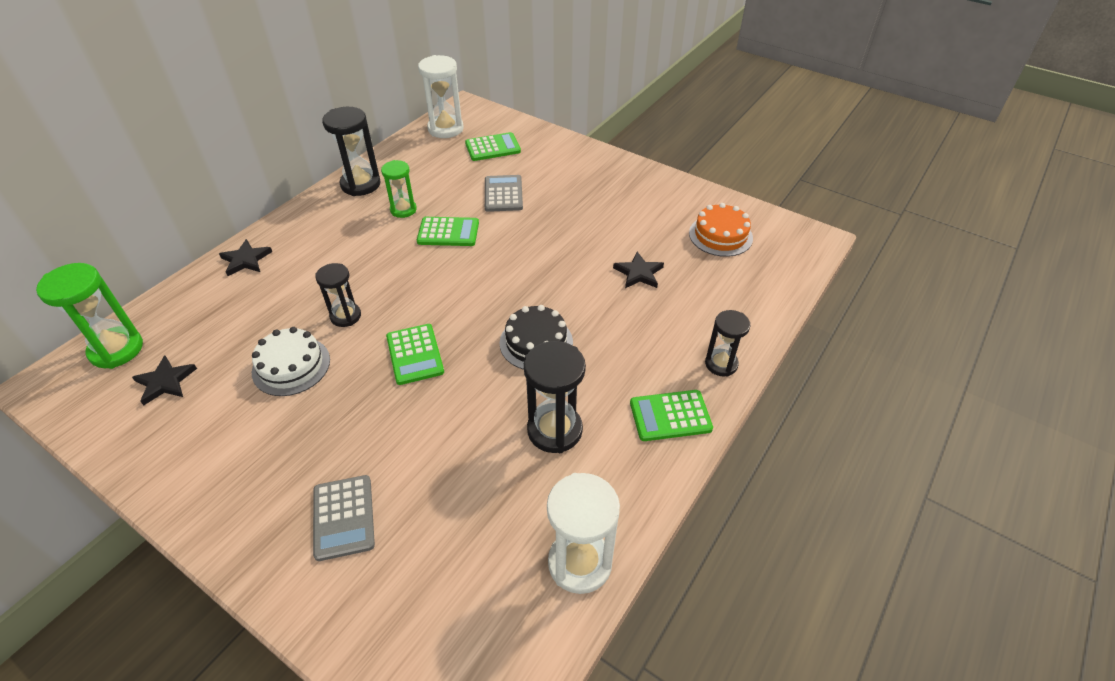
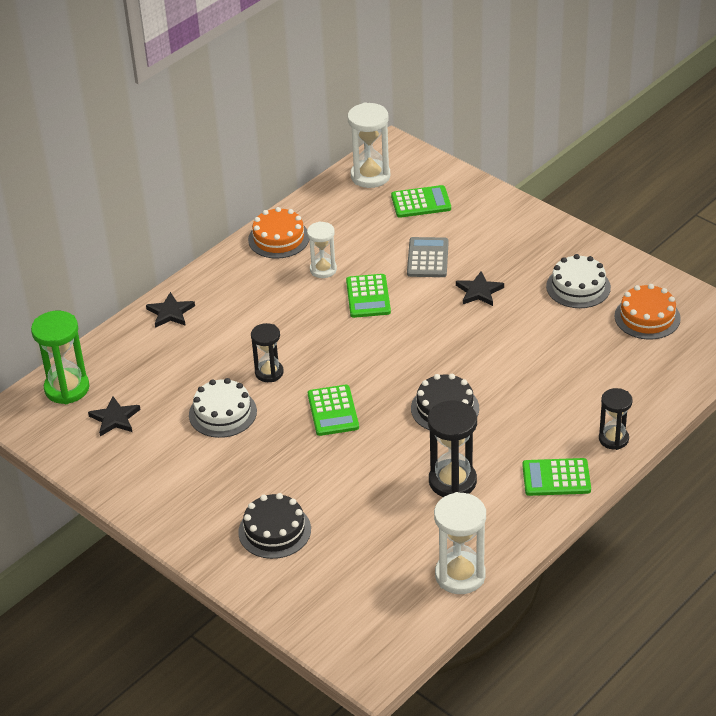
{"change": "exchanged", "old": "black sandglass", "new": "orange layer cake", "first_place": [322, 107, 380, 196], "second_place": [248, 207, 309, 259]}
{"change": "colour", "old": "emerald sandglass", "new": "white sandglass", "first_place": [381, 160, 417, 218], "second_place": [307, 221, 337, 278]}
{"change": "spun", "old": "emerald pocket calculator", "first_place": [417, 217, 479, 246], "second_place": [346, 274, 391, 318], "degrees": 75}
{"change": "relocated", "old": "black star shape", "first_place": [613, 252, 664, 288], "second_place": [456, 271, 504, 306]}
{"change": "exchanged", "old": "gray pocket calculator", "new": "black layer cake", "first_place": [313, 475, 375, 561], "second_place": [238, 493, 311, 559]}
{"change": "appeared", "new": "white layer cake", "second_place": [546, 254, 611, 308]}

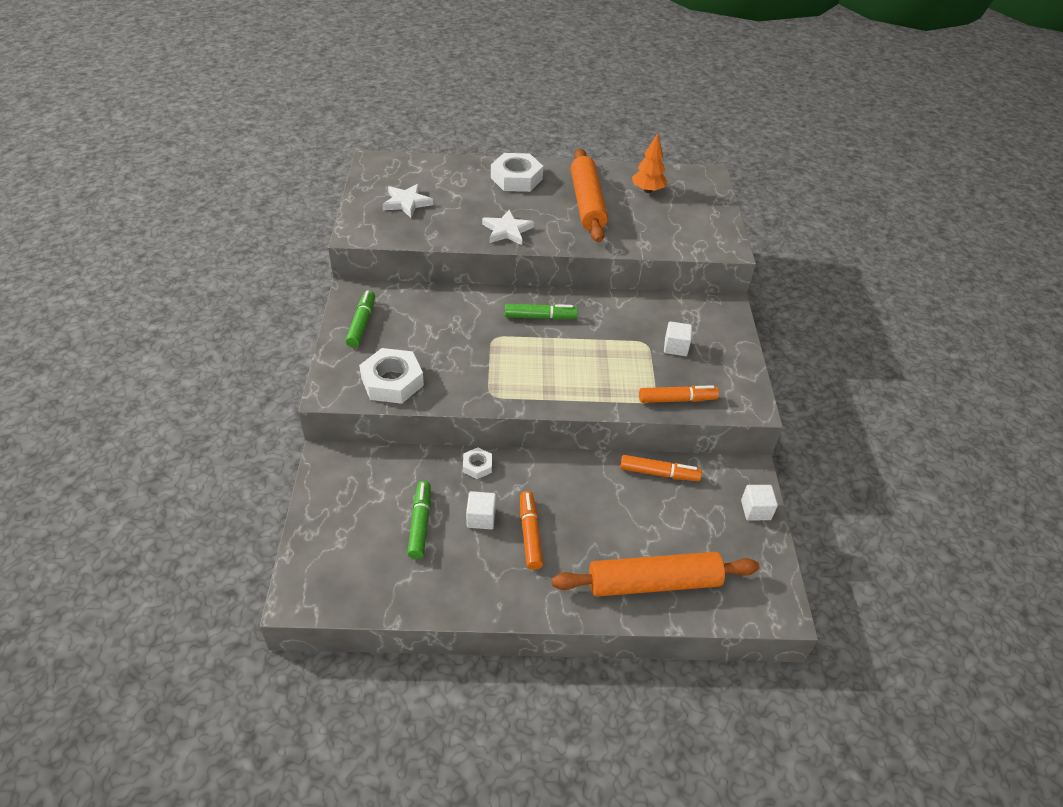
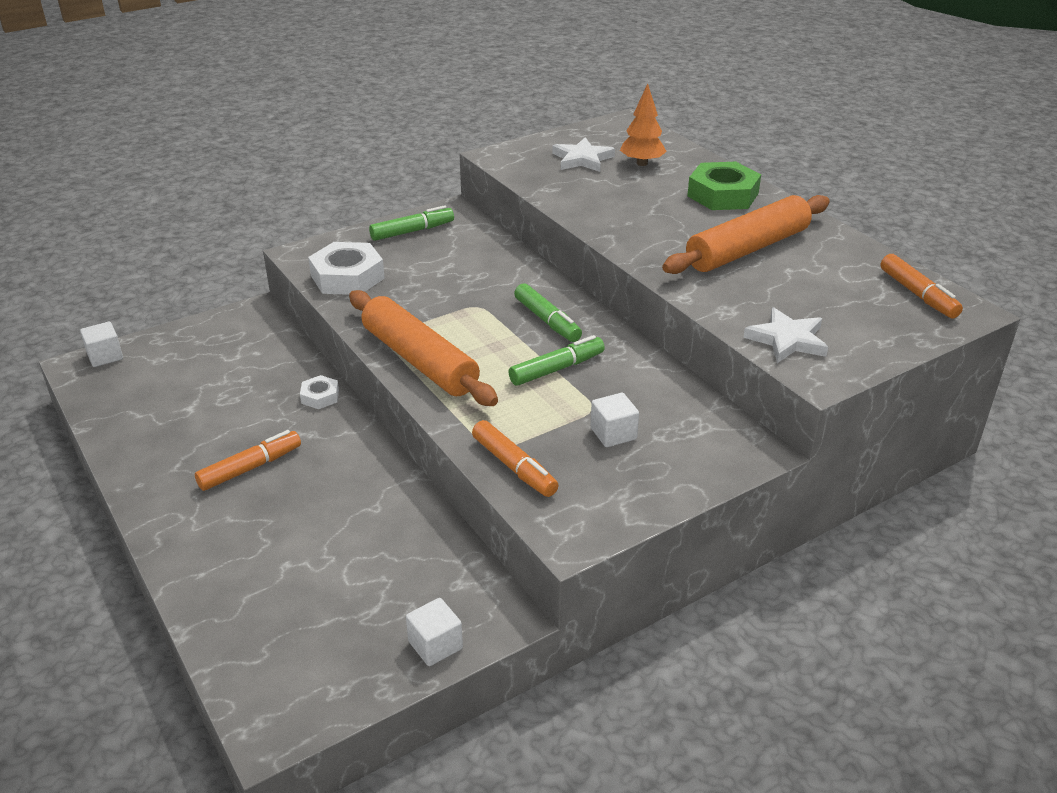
{"change": "relocated", "old": "orange tree", "first_place": [632, 133, 667, 193], "second_place": [620, 83, 667, 166]}
{"change": "colour", "old": "white hexagon nut", "new": "emerald hexagon nut", "first_place": [491, 153, 543, 192], "second_place": [687, 162, 761, 210]}
{"change": "relocated", "old": "white star shape", "first_place": [482, 209, 534, 245], "second_place": [743, 307, 828, 363]}
{"change": "relocated", "old": "orange marker pen", "first_place": [620, 455, 702, 481], "second_place": [881, 254, 963, 318]}
{"change": "relocated", "old": "emerald marker pen", "first_place": [407, 481, 431, 559], "second_place": [508, 335, 605, 386]}
{"change": "relocated", "old": "white cube", "first_place": [466, 491, 496, 529], "second_place": [80, 322, 123, 367]}
{"change": "relocated", "old": "orange pastry roller", "first_place": [552, 552, 759, 597], "second_place": [349, 290, 498, 406]}

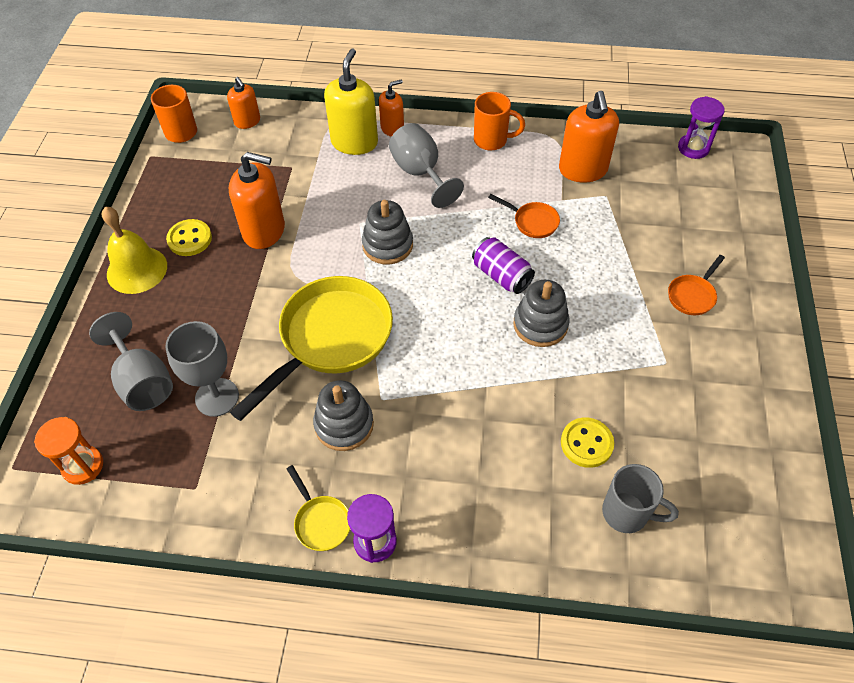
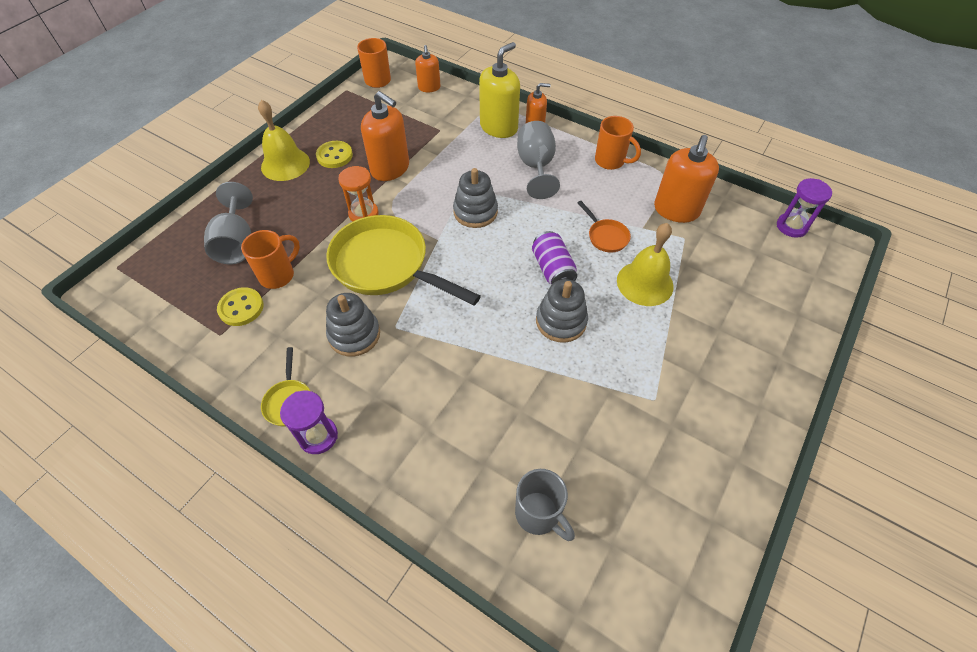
{"change": "missing", "old": "orange pan", "first_place": [668, 255, 725, 315]}
{"change": "spun", "old": "golden pan", "first_place": [230, 276, 393, 421], "second_place": [326, 215, 481, 306], "degrees": -120}
{"change": "exchanged", "old": "gray goblet", "new": "orange tea mug", "first_place": [165, 321, 239, 417], "second_place": [241, 230, 300, 289]}
{"change": "relocated", "old": "orange sandglass", "first_place": [34, 417, 103, 485], "second_place": [338, 166, 379, 222]}
{"change": "relocated", "old": "golden shirt button", "first_place": [561, 418, 614, 468], "second_place": [217, 287, 263, 326]}
{"change": "appeared", "new": "golden bell", "second_place": [617, 223, 674, 306]}

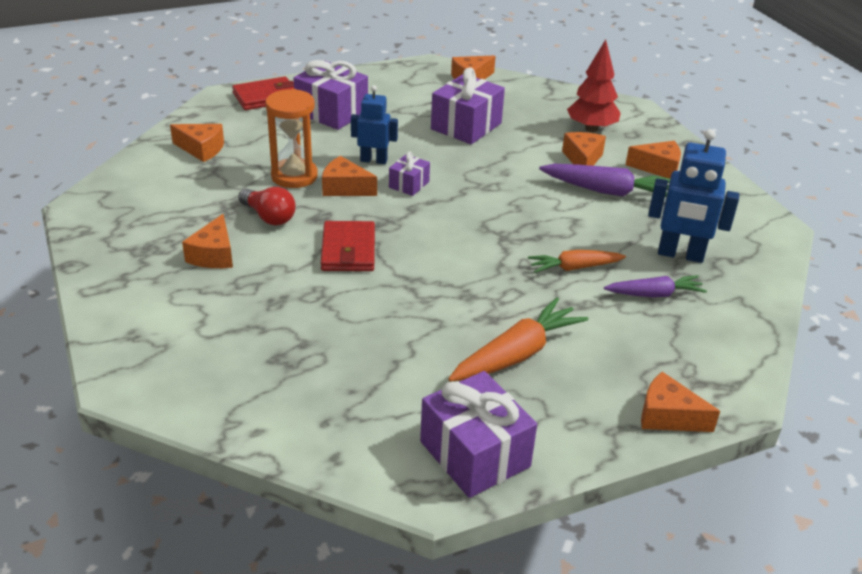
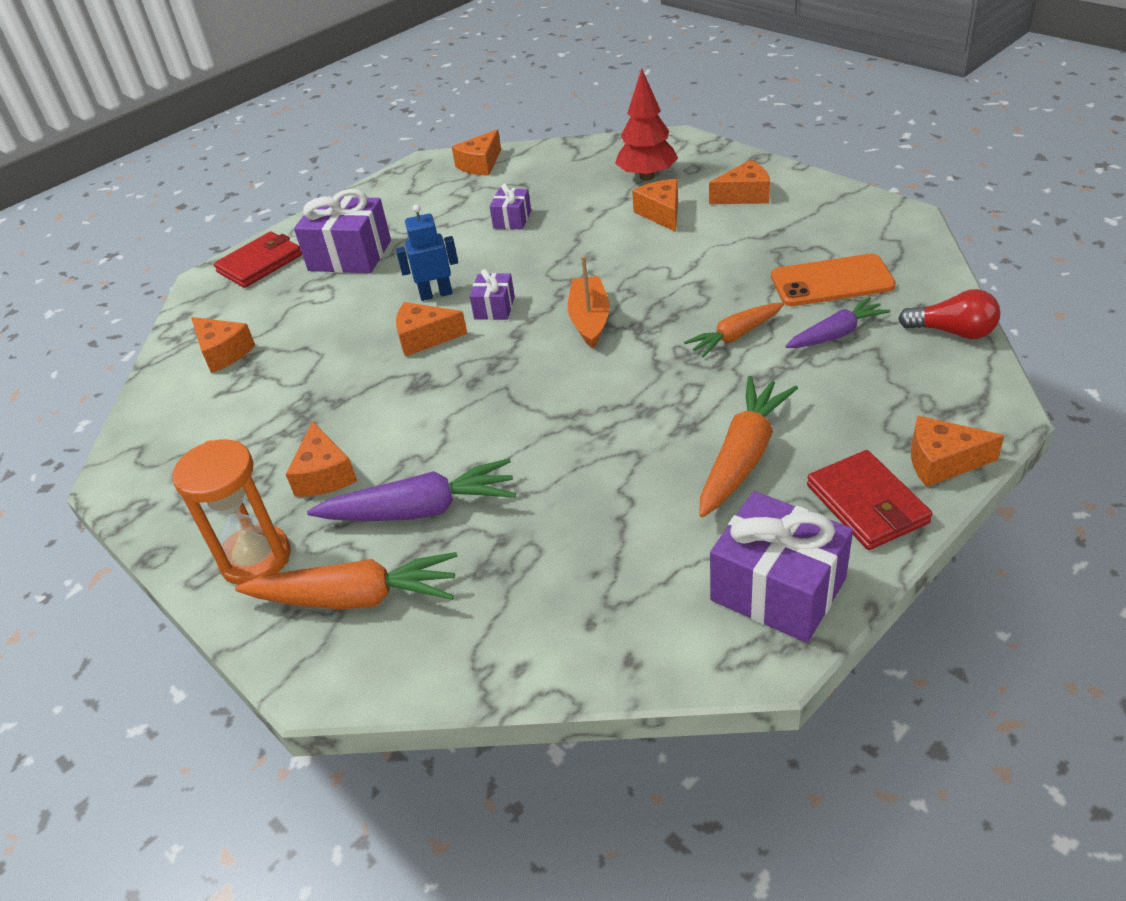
{"change": "size", "old": "royal purple present", "first_place": [431, 67, 505, 144], "second_place": [489, 184, 531, 229], "factor": 0.52}
{"change": "relocated", "old": "orange sandglass", "first_place": [265, 89, 318, 188], "second_place": [172, 439, 291, 585]}
{"change": "spun", "old": "orange piece of cheese", "first_place": [170, 124, 224, 162], "second_place": [191, 317, 255, 373], "degrees": 45}
{"change": "exchanged", "old": "royal blue robot", "new": "orange smartphone", "first_place": [648, 129, 739, 263], "second_place": [771, 254, 896, 306]}
{"change": "relocated", "old": "royal purple toy carrot", "first_place": [539, 164, 670, 197], "second_place": [307, 458, 516, 521]}
{"change": "relocated", "old": "red light bulb", "first_place": [238, 187, 296, 226], "second_place": [898, 289, 1000, 339]}
{"change": "relocated", "old": "red billfold", "first_place": [321, 221, 375, 271], "second_place": [807, 450, 932, 550]}
{"change": "appeared", "new": "orange boat", "second_place": [568, 256, 610, 348]}
{"change": "appeared", "new": "orange toy carrot", "second_place": [235, 552, 457, 610]}

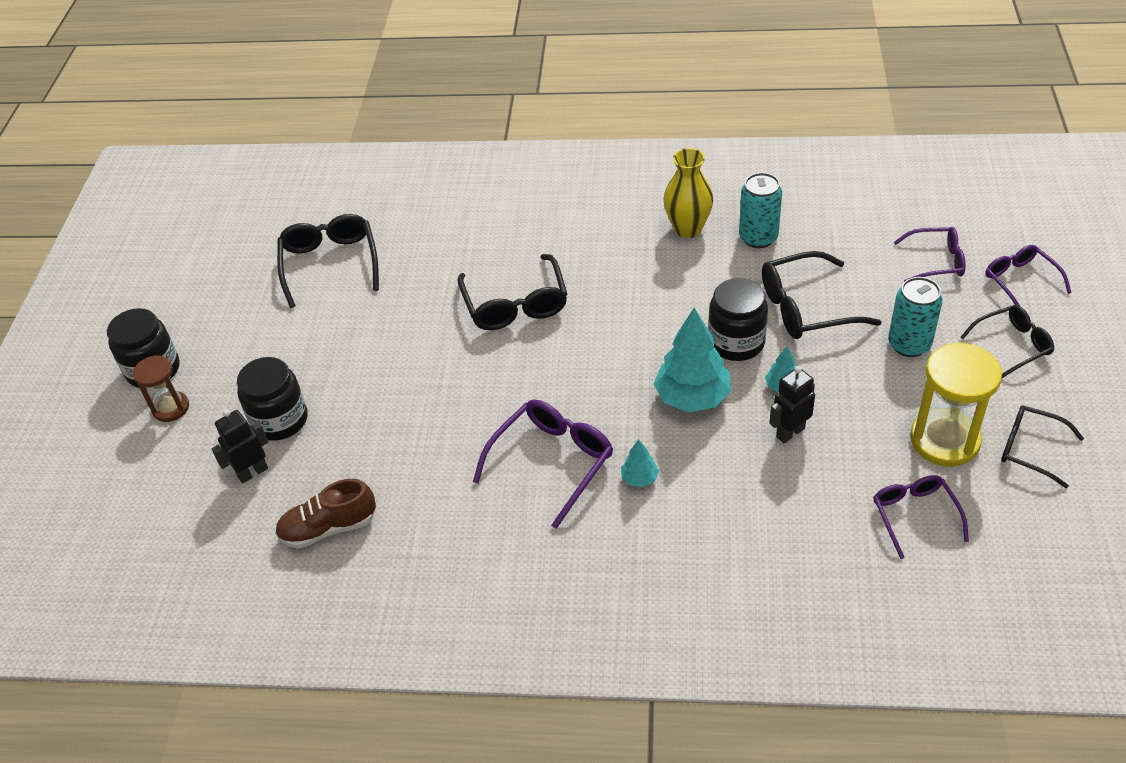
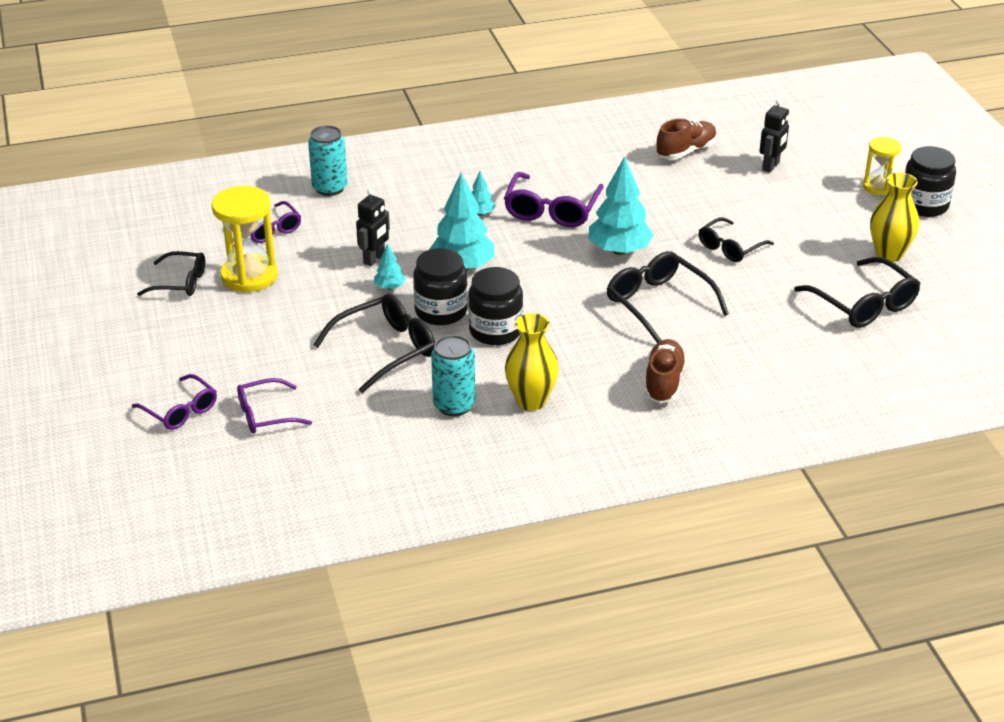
{"change": "relocated", "old": "turquoise soda can", "first_place": [888, 277, 943, 357], "second_place": [308, 125, 348, 196]}
{"change": "relocated", "old": "black eyeglasses", "first_place": [961, 305, 1054, 378], "second_place": [699, 217, 774, 262]}
{"change": "colour", "old": "dark brown sandglass", "new": "golden sandglass", "first_place": [133, 355, 189, 422], "second_place": [863, 137, 902, 195]}
{"change": "relocated", "old": "black jam jar", "first_place": [237, 357, 308, 441], "second_place": [468, 267, 523, 345]}
{"change": "appeared", "new": "turquoise tree", "second_place": [589, 156, 654, 255]}
{"change": "appeared", "new": "golden tall vase", "second_place": [870, 172, 919, 262]}
{"change": "appeared", "new": "dark brown shoe", "second_place": [644, 339, 687, 403]}

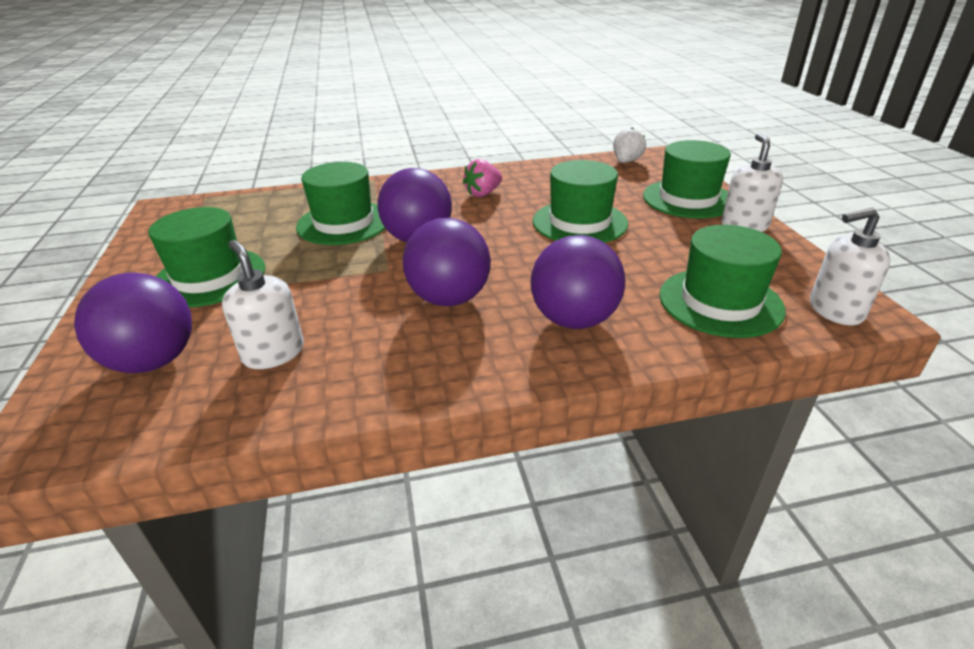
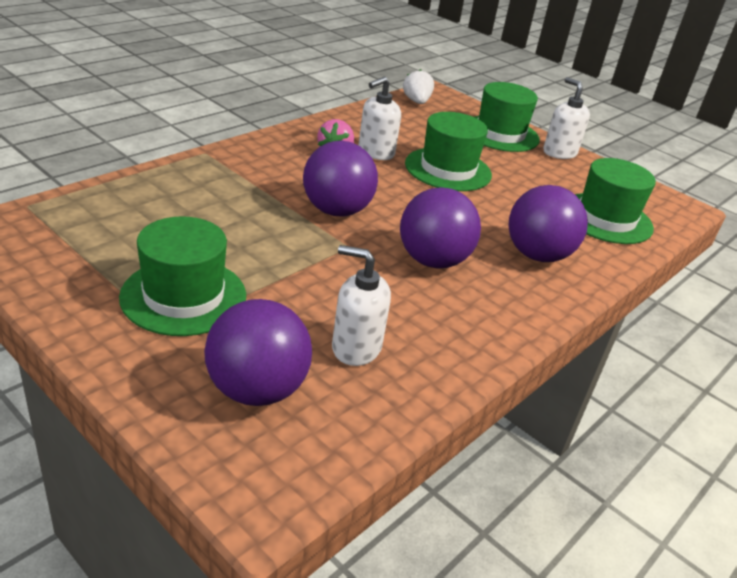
{"change": "missing", "old": "emerald tall hat", "first_place": [296, 162, 386, 245]}
{"change": "relocated", "old": "white pump bottle", "first_place": [810, 208, 890, 325], "second_place": [358, 77, 401, 160]}

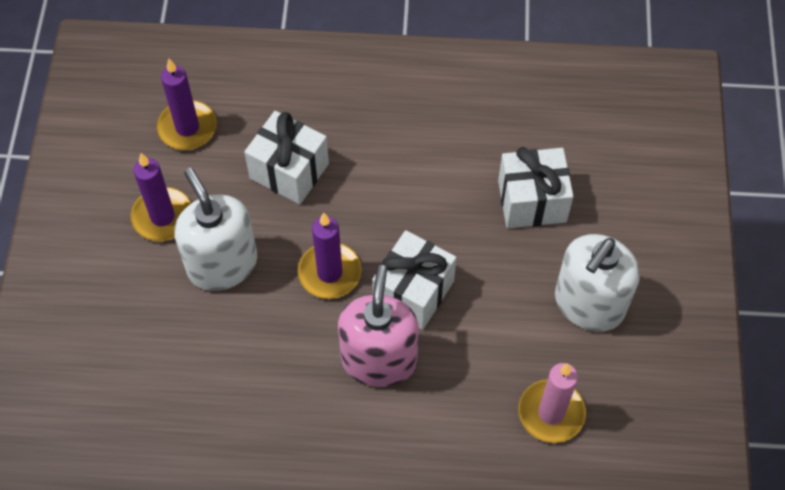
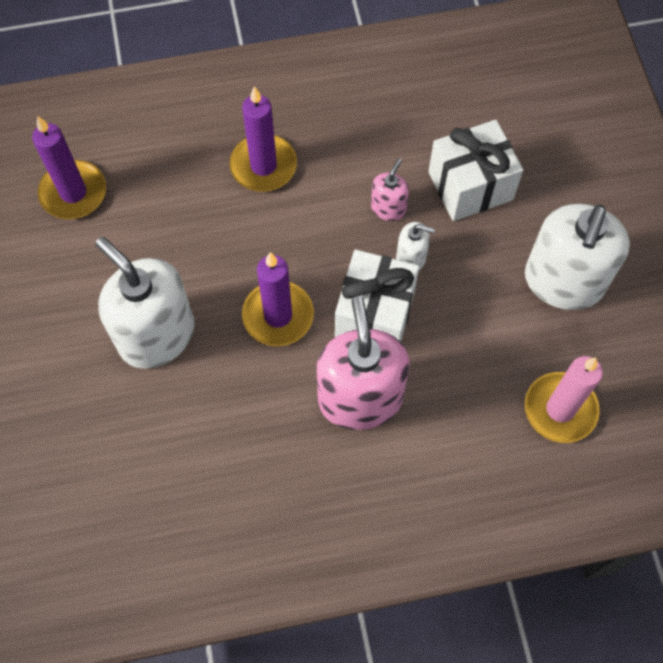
{"change": "missing", "old": "white present", "first_place": [244, 111, 329, 204]}
{"change": "relocated", "old": "royal purple pillar candle", "first_place": [130, 153, 191, 242], "second_place": [229, 86, 297, 192]}
{"change": "appeared", "new": "pink pump bottle", "second_place": [371, 159, 409, 221]}
{"change": "appeared", "new": "white pump bottle", "second_place": [396, 222, 435, 271]}

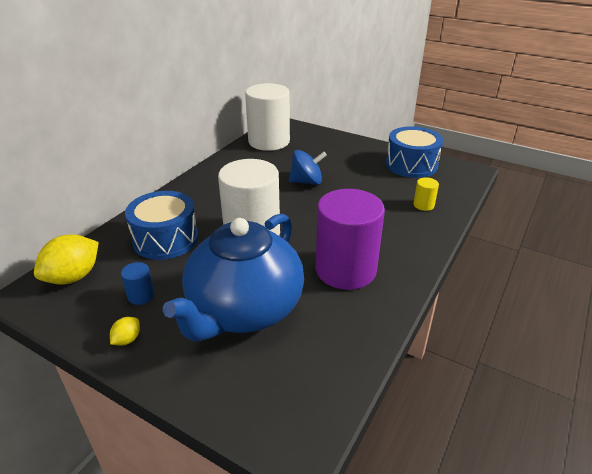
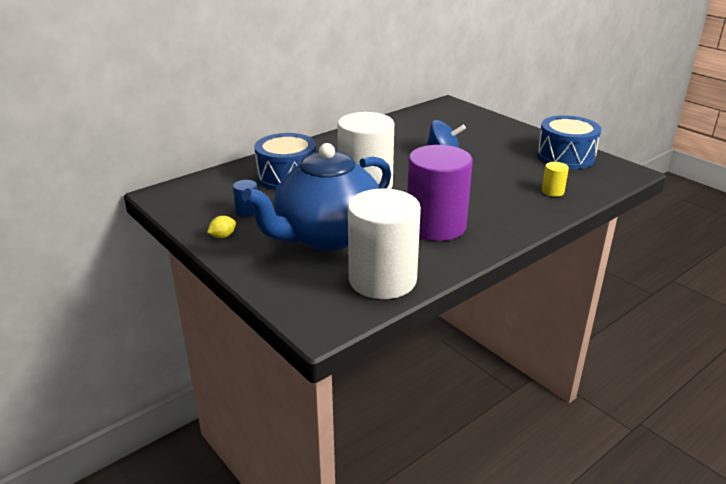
{"change": "relocated", "old": "white cylinder shape", "first_place": [245, 83, 290, 151], "second_place": [348, 189, 421, 299]}
{"change": "missing", "old": "golden citrus fruit", "first_place": [34, 235, 99, 285]}

